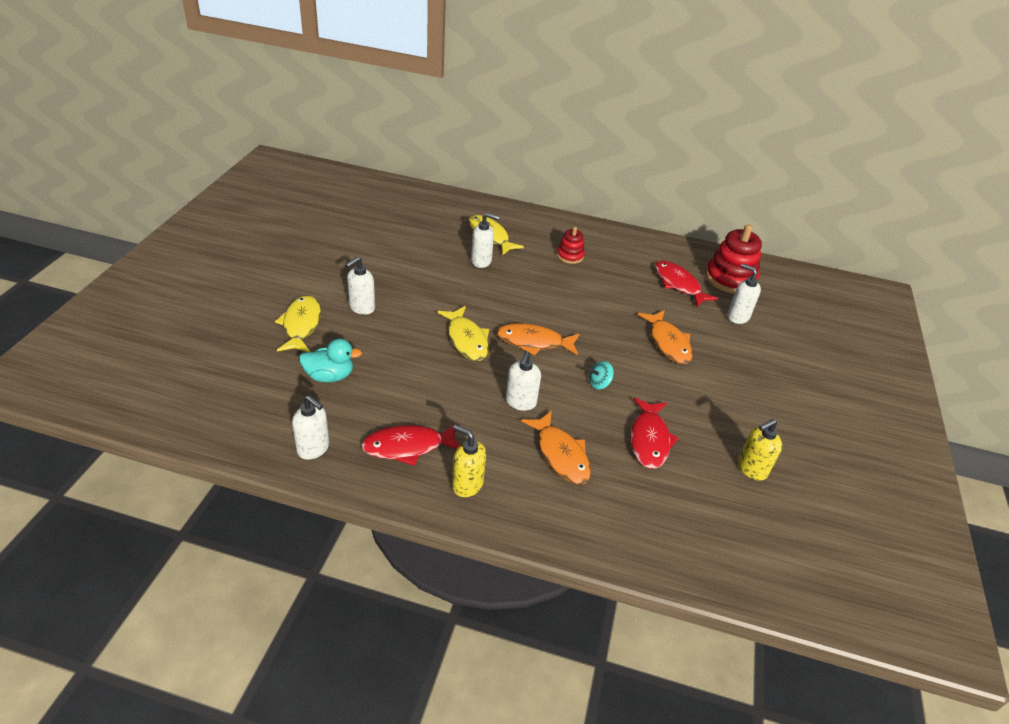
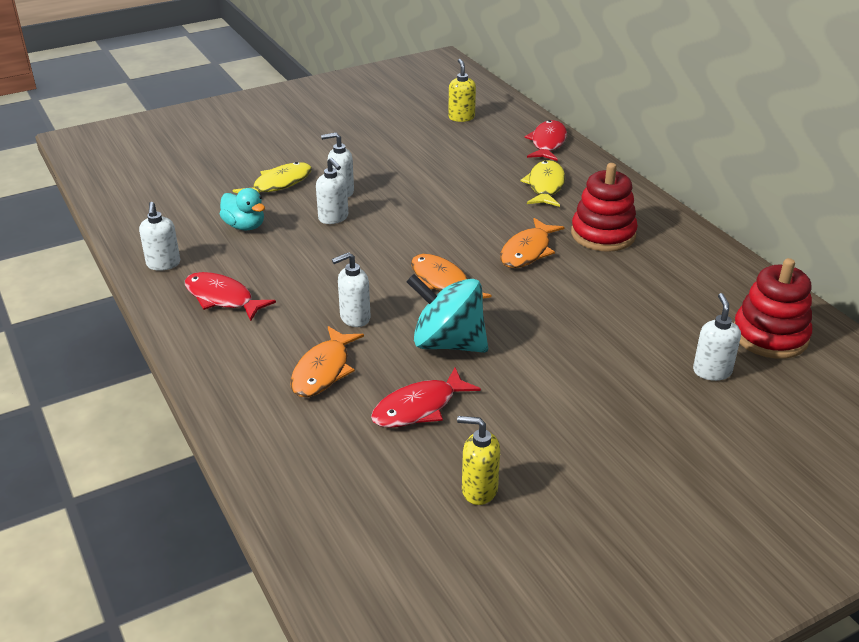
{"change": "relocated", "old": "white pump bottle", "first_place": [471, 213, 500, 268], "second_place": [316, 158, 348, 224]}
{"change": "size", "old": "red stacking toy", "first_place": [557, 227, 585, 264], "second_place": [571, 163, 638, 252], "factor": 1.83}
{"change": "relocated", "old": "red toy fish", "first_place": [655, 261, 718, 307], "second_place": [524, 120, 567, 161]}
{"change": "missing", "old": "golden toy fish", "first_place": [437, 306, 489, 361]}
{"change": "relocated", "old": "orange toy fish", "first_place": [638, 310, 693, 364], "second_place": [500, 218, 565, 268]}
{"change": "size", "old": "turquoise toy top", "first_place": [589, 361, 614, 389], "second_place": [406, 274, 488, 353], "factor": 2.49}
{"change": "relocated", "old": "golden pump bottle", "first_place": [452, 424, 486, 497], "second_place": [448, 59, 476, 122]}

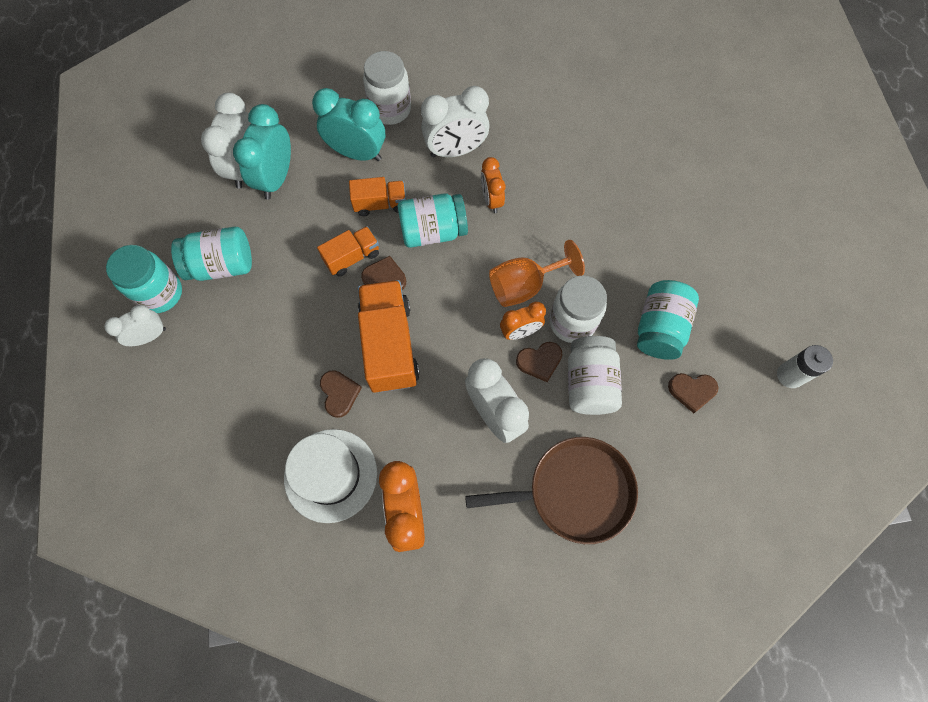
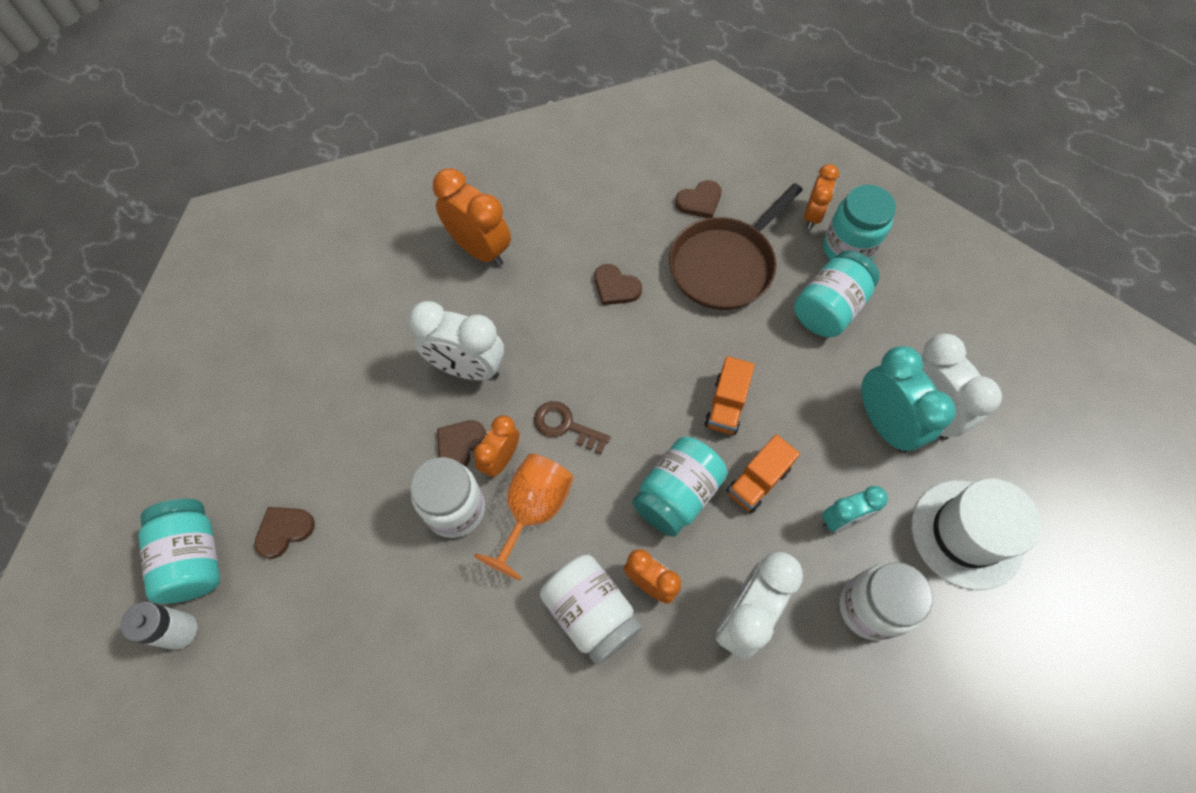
{"change": "size", "old": "turquoise alarm clock", "first_place": [312, 88, 385, 161], "second_place": [822, 486, 888, 532], "factor": 0.61}
{"change": "relocated", "old": "dark brown heart", "first_place": [361, 256, 406, 290], "second_place": [675, 180, 722, 218]}
{"change": "missing", "old": "orange toy truck", "first_place": [358, 280, 420, 393]}
{"change": "relocated", "old": "turquoise jam jar", "first_place": [637, 280, 699, 360], "second_place": [138, 499, 220, 604]}
{"change": "colour", "old": "white alarm clock", "new": "orange alarm clock", "first_place": [105, 305, 166, 346], "second_place": [804, 164, 839, 229]}
{"change": "relocated", "old": "white jam jar", "first_place": [568, 336, 622, 415], "second_place": [540, 554, 642, 665]}
{"change": "relocated", "old": "white tall hat", "first_place": [284, 429, 377, 523], "second_place": [912, 478, 1041, 590]}
{"change": "relocated", "old": "dark brown pan", "first_place": [465, 437, 638, 544], "second_place": [669, 183, 803, 310]}
{"change": "appeared", "new": "dark brown door key", "second_place": [534, 401, 611, 454]}

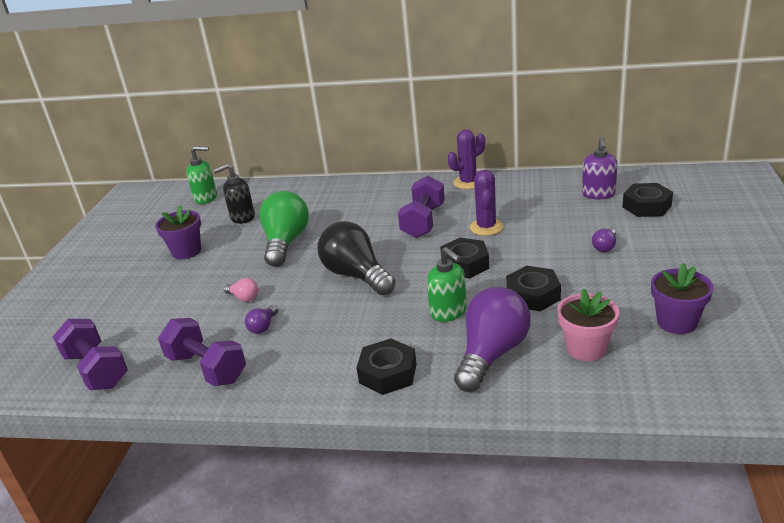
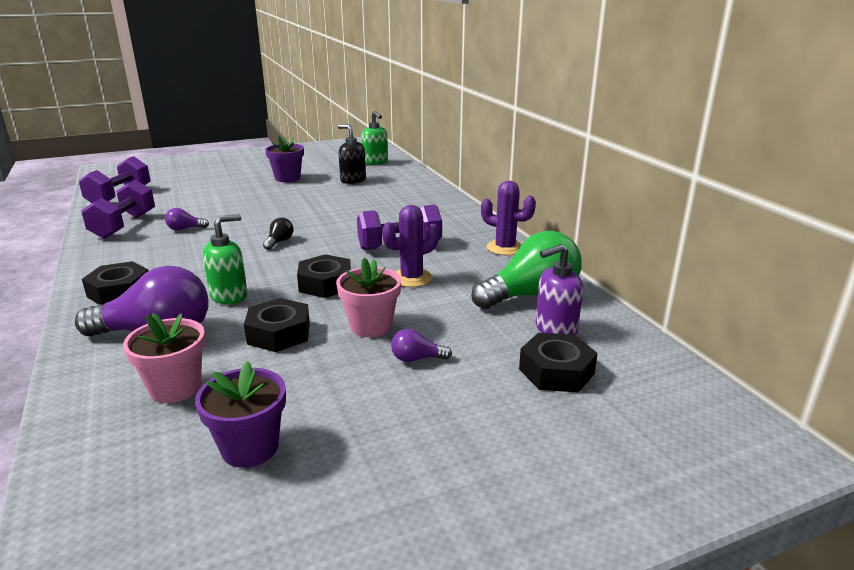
{"change": "relocated", "old": "emerald light bulb", "first_place": [259, 191, 309, 267], "second_place": [471, 231, 582, 309]}
{"change": "size", "old": "black light bulb", "first_place": [318, 221, 395, 295], "second_place": [263, 218, 294, 250], "factor": 0.43}
{"change": "spun", "old": "emerald pump bottle", "first_place": [427, 247, 467, 322], "second_place": [203, 214, 247, 304], "degrees": -150}
{"change": "missing", "old": "pink light bulb", "first_place": [224, 278, 258, 302]}
{"change": "appeared", "new": "pink potted plant", "second_place": [336, 258, 401, 337]}

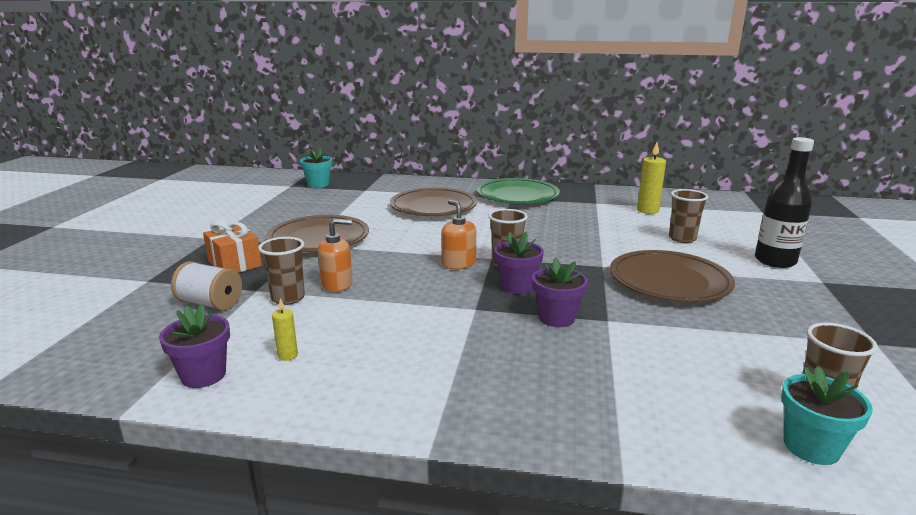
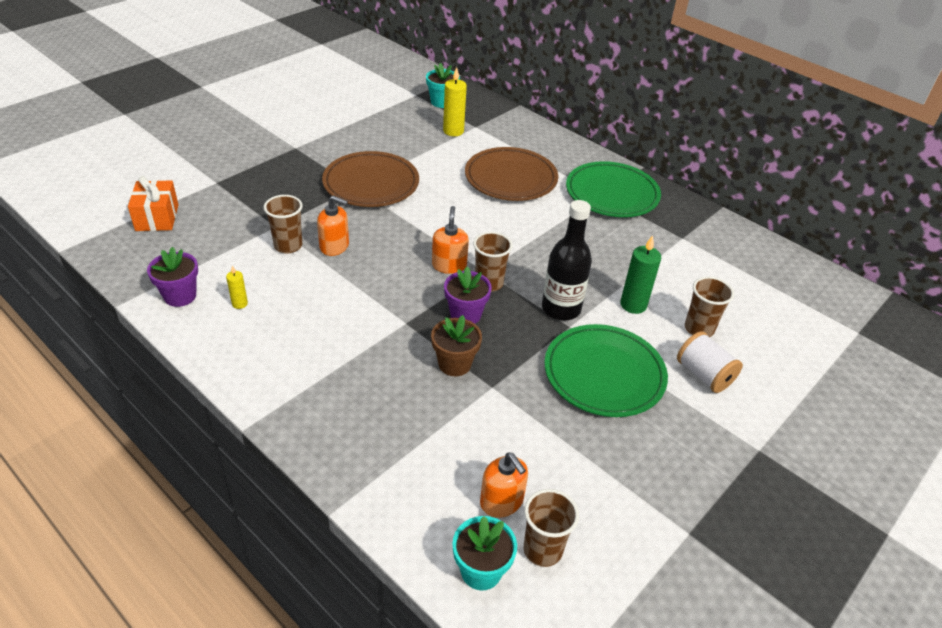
{"change": "relocated", "old": "black flask", "first_place": [755, 137, 814, 268], "second_place": [542, 200, 592, 321]}
{"change": "relocated", "old": "golden pillar candle", "first_place": [637, 142, 666, 214], "second_place": [443, 67, 467, 136]}
{"change": "relocated", "old": "orange present", "first_place": [203, 220, 262, 273], "second_place": [128, 176, 179, 231]}
{"change": "colour", "old": "dark brown flat dish", "new": "emerald flat dish", "first_place": [610, 250, 735, 302], "second_place": [544, 324, 668, 417]}
{"change": "colour", "old": "royal purple potted plant", "new": "dark brown potted plant", "first_place": [532, 257, 588, 327], "second_place": [431, 315, 482, 376]}
{"change": "relocated", "old": "white bobbin", "first_place": [171, 261, 242, 311], "second_place": [677, 331, 743, 393]}
{"change": "appeared", "new": "emerald pillar candle", "second_place": [620, 235, 661, 314]}
{"change": "appeared", "new": "orange pump bottle", "second_place": [480, 452, 528, 518]}

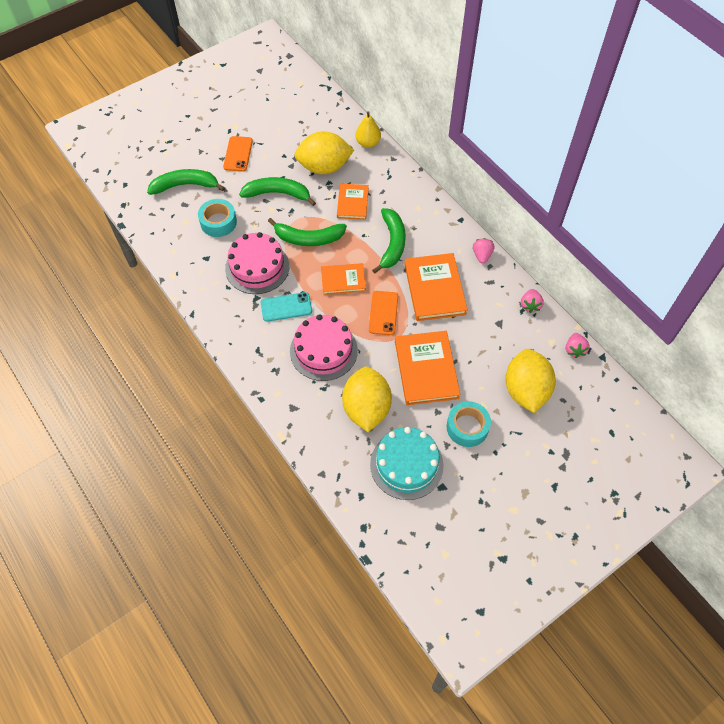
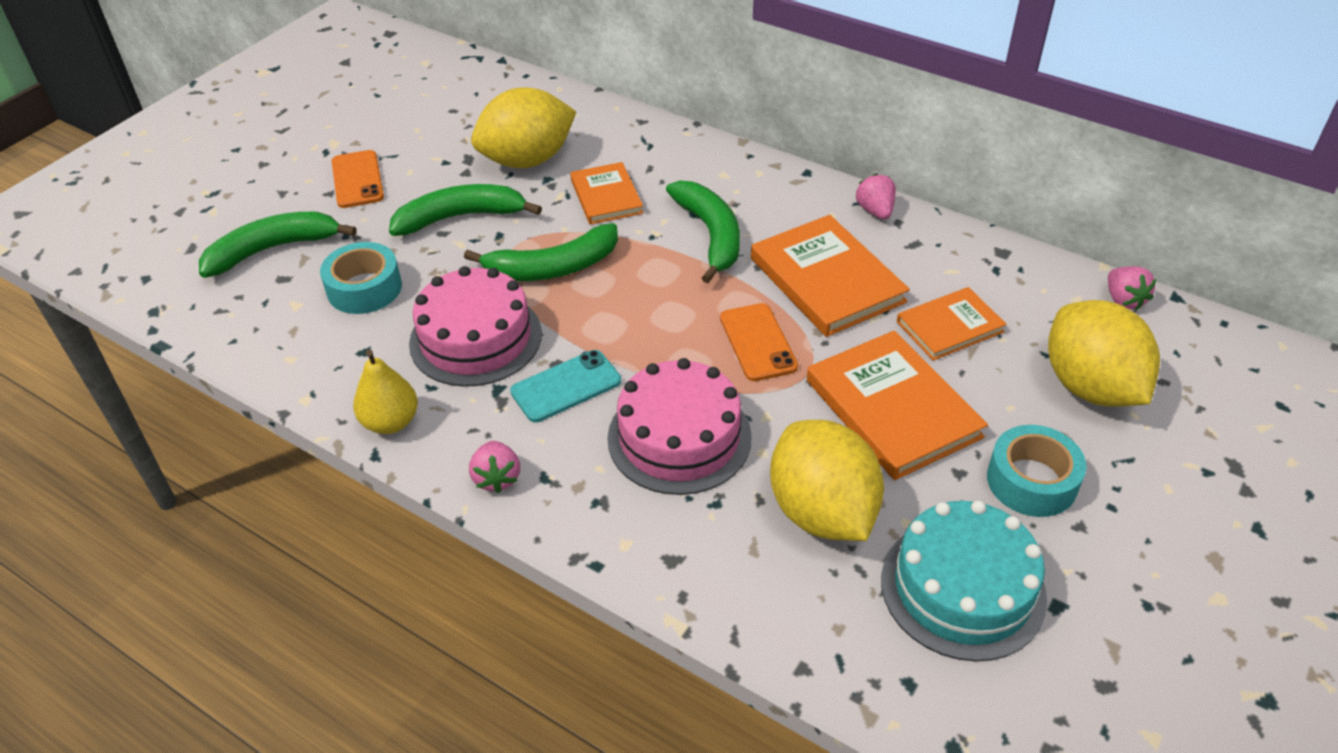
{"change": "relocated", "old": "golden toy pear", "first_place": [355, 111, 381, 148], "second_place": [353, 350, 418, 434]}
{"change": "relocated", "old": "orange hardcover", "first_place": [321, 263, 366, 295], "second_place": [897, 287, 1007, 361]}
{"change": "relocated", "old": "pink toy strawberry", "first_place": [521, 289, 544, 313], "second_place": [469, 441, 520, 493]}

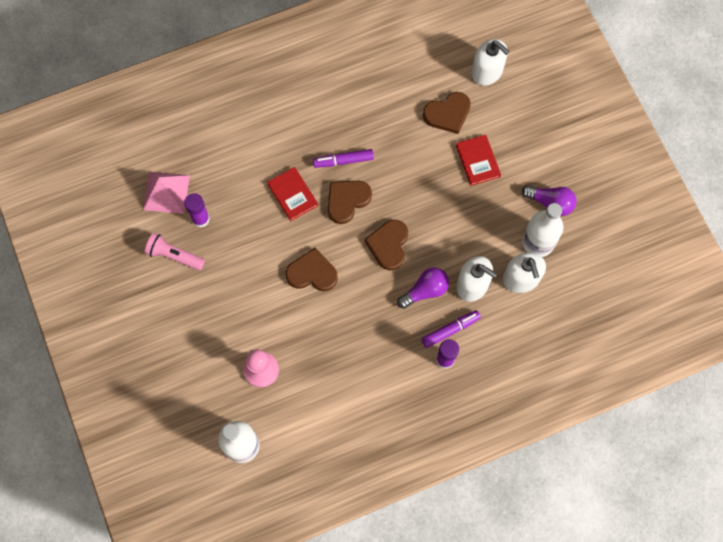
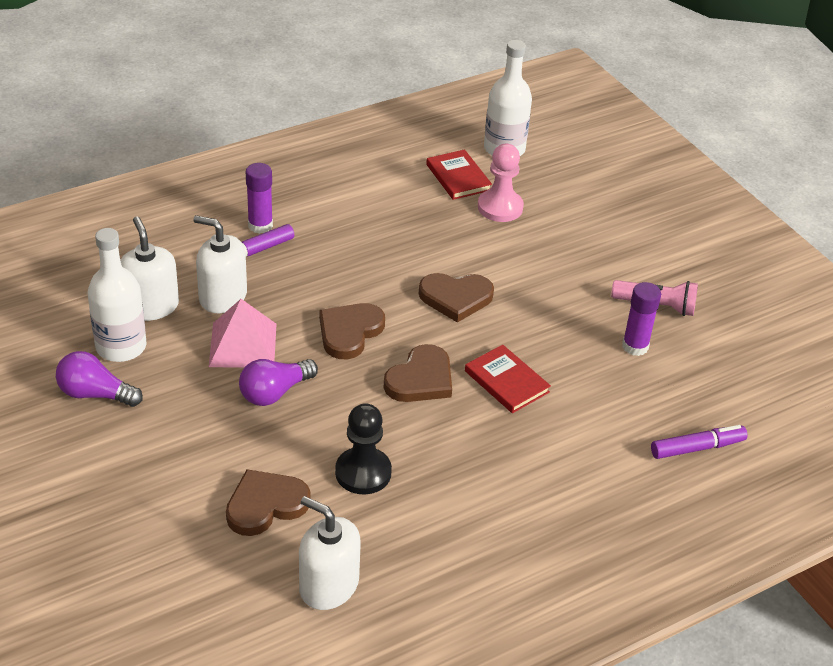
{"change": "relocated", "old": "white pump bottle", "first_place": [472, 39, 510, 86], "second_place": [299, 496, 361, 610]}
{"change": "relocated", "old": "red hardcover", "first_place": [456, 135, 501, 186], "second_place": [426, 149, 492, 200]}
{"change": "relocated", "old": "royal purple marker pen", "first_place": [313, 149, 374, 168], "second_place": [651, 425, 748, 459]}
{"change": "relocated", "old": "pink pyramid", "first_place": [143, 172, 190, 214], "second_place": [209, 299, 276, 368]}
{"change": "spun", "old": "dark brown heart", "first_place": [364, 220, 408, 270], "second_place": [319, 303, 385, 359], "degrees": -150}
{"change": "relocated", "old": "royal purple light bulb", "first_place": [397, 267, 449, 309], "second_place": [239, 359, 318, 406]}
{"change": "appeared", "new": "black chess pawn", "second_place": [335, 403, 392, 494]}

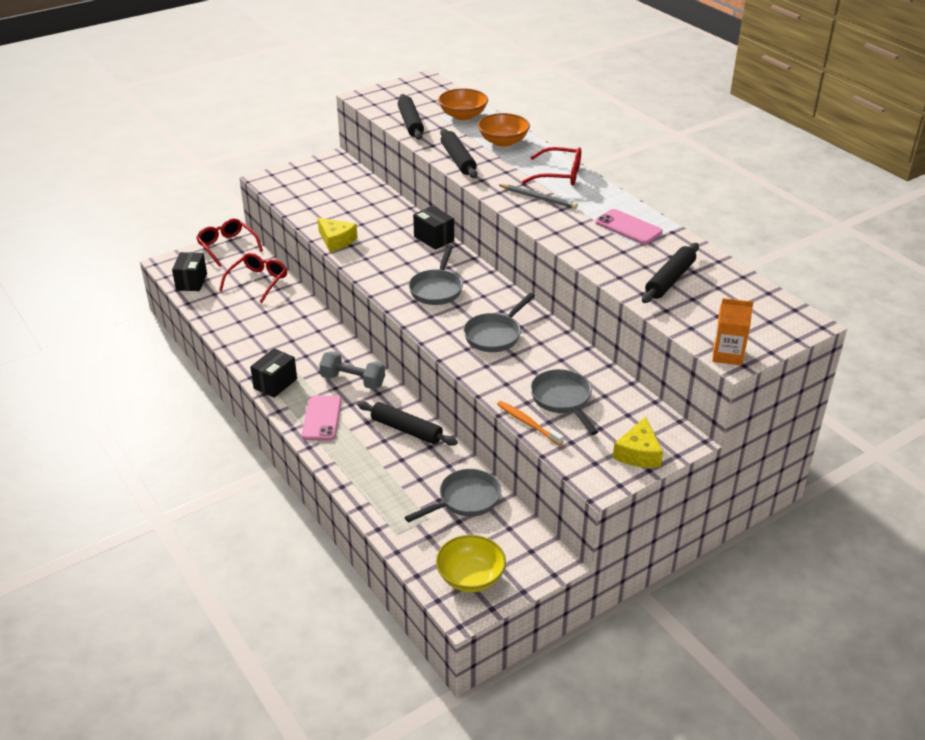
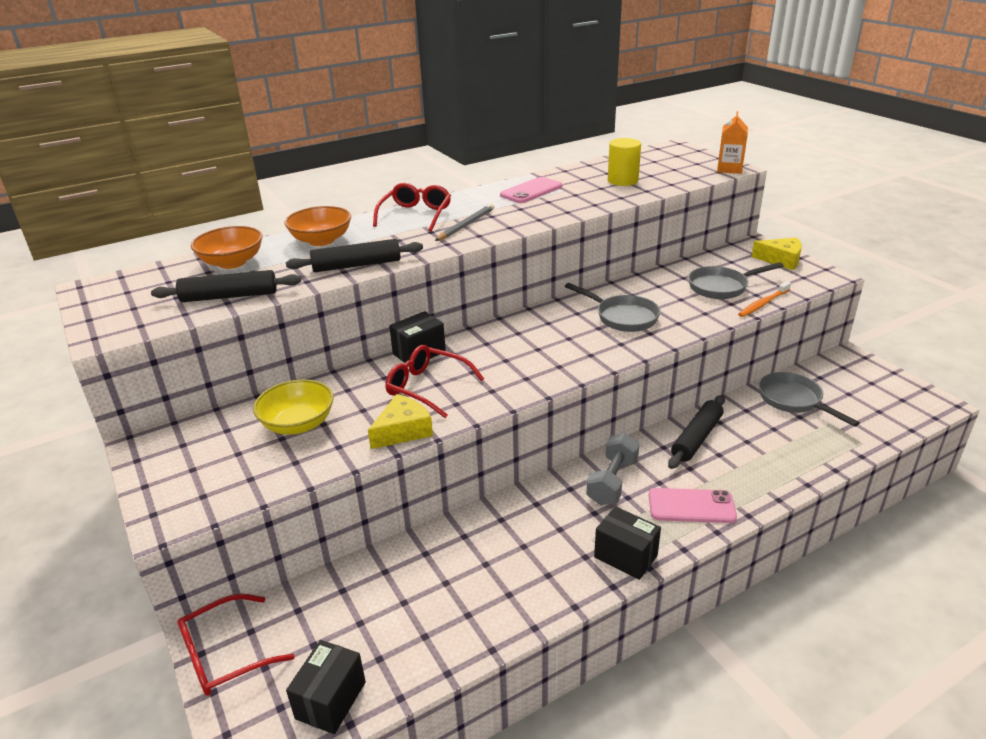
{"change": "exchanged", "old": "black pastry roller", "new": "golden cylinder shape", "first_place": [642, 243, 699, 303], "second_place": [608, 138, 641, 186]}
{"change": "missing", "old": "gray pan", "first_place": [409, 245, 463, 305]}
{"change": "spun", "old": "black parcel", "first_place": [172, 252, 207, 291], "second_place": [286, 640, 366, 734], "degrees": -75}
{"change": "relocated", "old": "red eyeglasses", "first_place": [219, 253, 287, 303], "second_place": [386, 345, 484, 418]}
{"change": "relocated", "old": "golden serving bowl", "first_place": [436, 535, 506, 592], "second_place": [253, 379, 334, 435]}

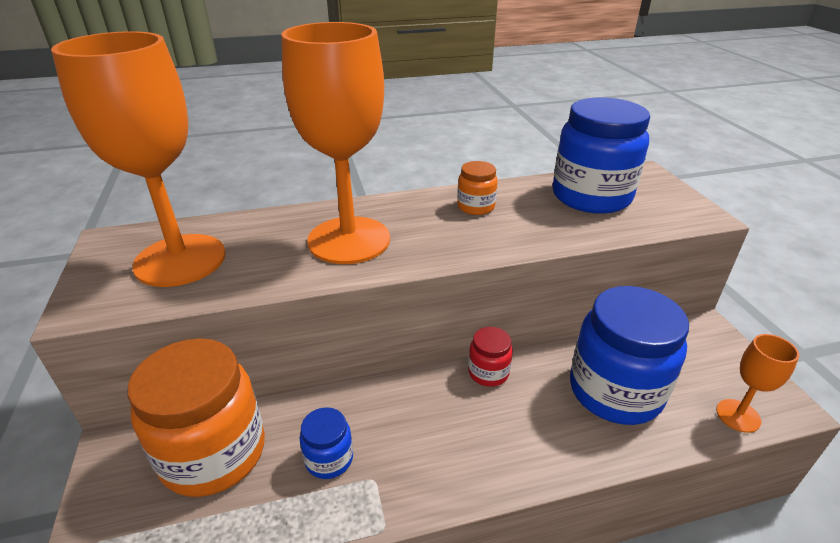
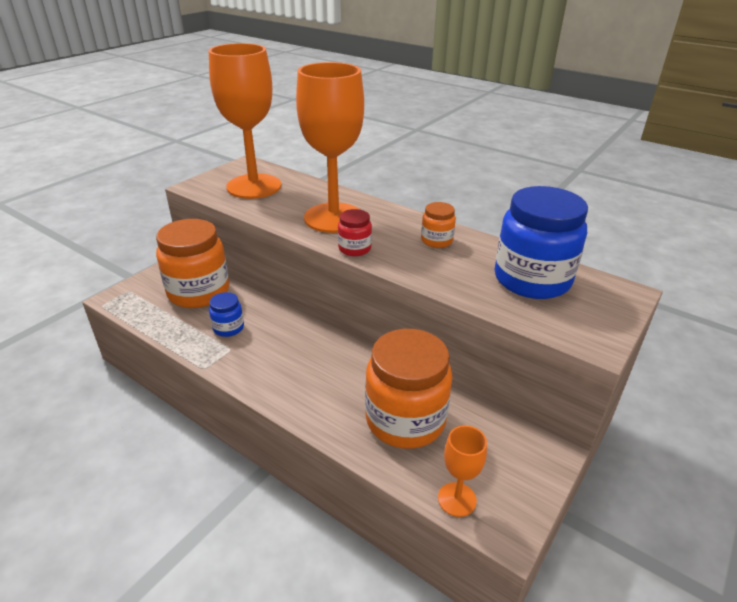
{"change": "colour", "old": "royal blue jam jar", "new": "orange jam jar", "first_place": [570, 286, 689, 425], "second_place": [365, 329, 452, 449]}
{"change": "relocated", "old": "red jam jar", "first_place": [468, 327, 513, 387], "second_place": [338, 209, 372, 256]}

